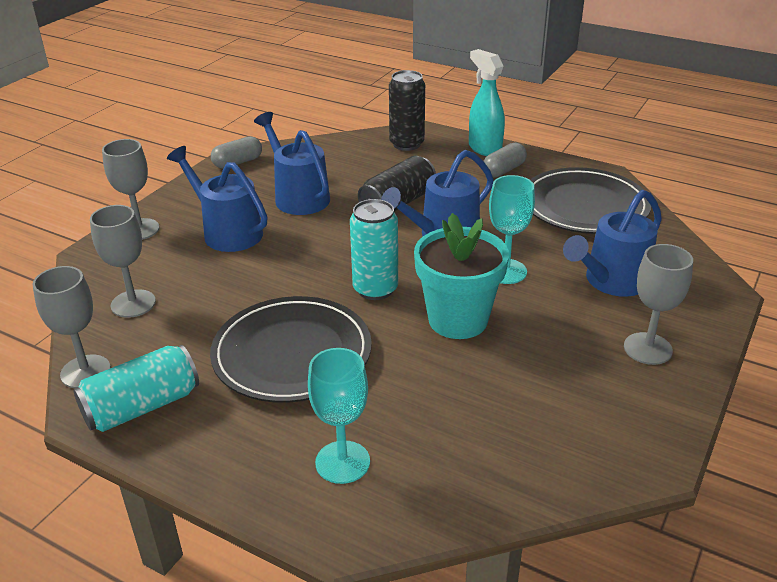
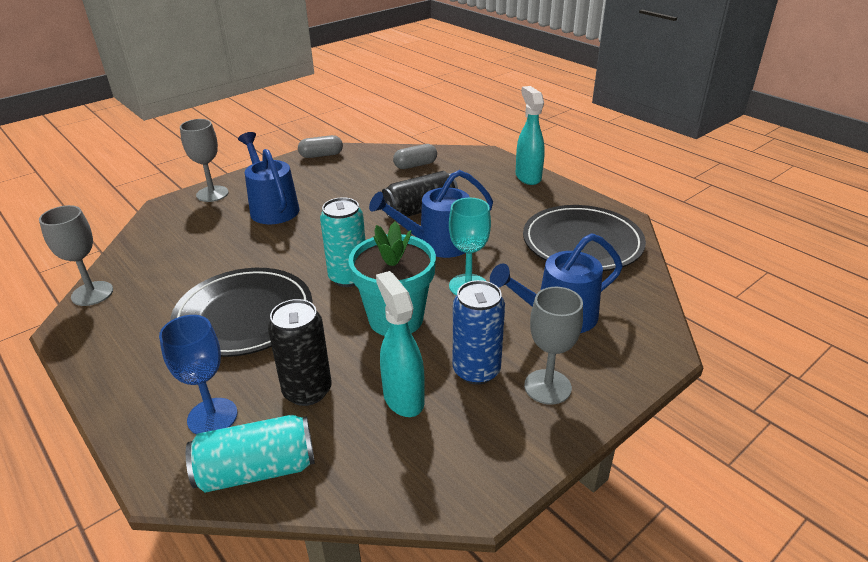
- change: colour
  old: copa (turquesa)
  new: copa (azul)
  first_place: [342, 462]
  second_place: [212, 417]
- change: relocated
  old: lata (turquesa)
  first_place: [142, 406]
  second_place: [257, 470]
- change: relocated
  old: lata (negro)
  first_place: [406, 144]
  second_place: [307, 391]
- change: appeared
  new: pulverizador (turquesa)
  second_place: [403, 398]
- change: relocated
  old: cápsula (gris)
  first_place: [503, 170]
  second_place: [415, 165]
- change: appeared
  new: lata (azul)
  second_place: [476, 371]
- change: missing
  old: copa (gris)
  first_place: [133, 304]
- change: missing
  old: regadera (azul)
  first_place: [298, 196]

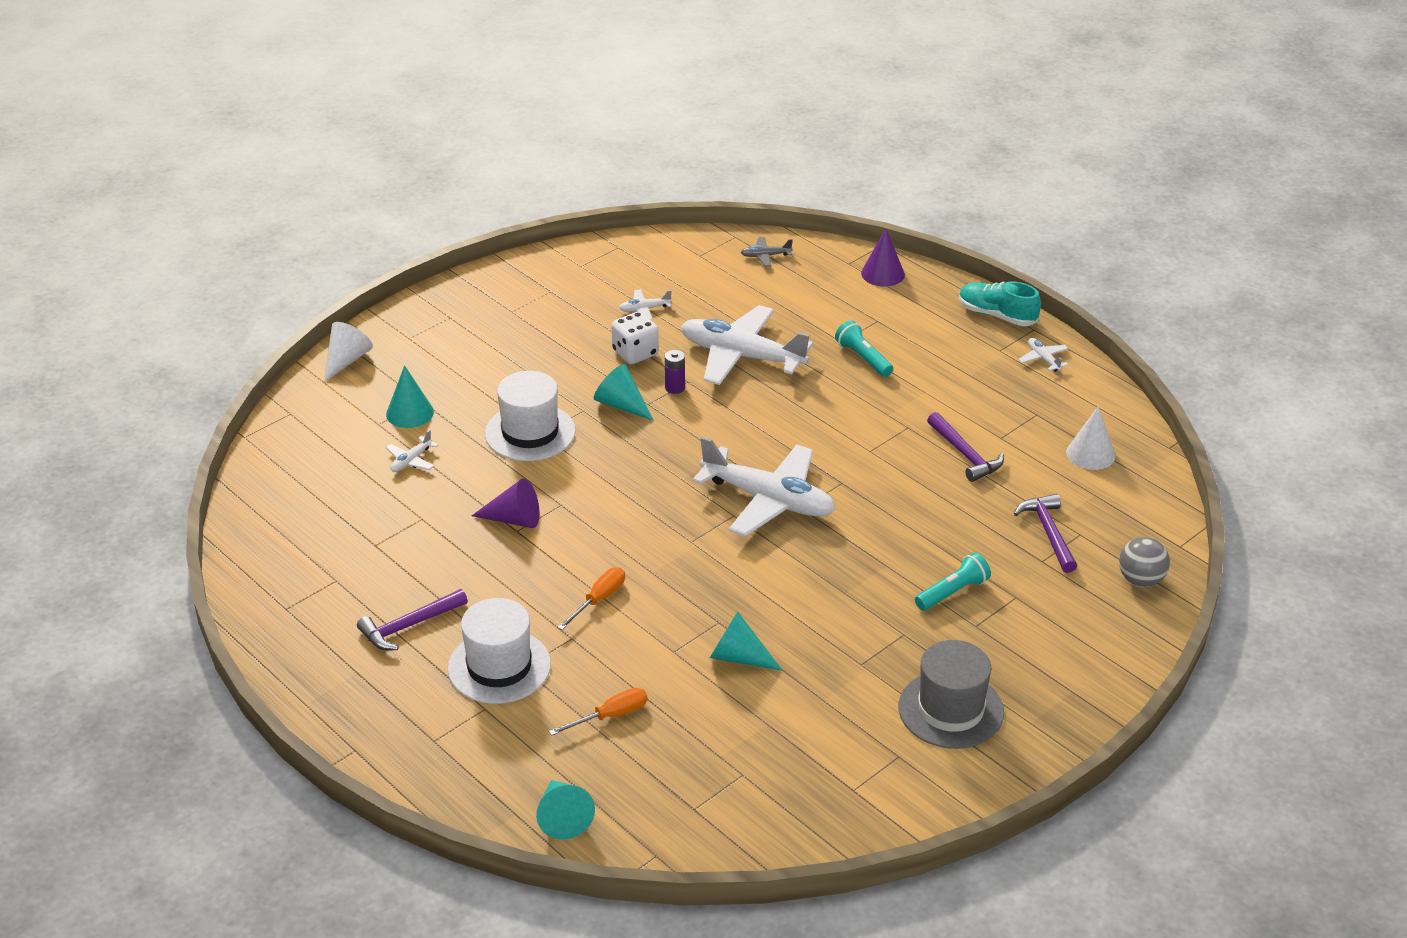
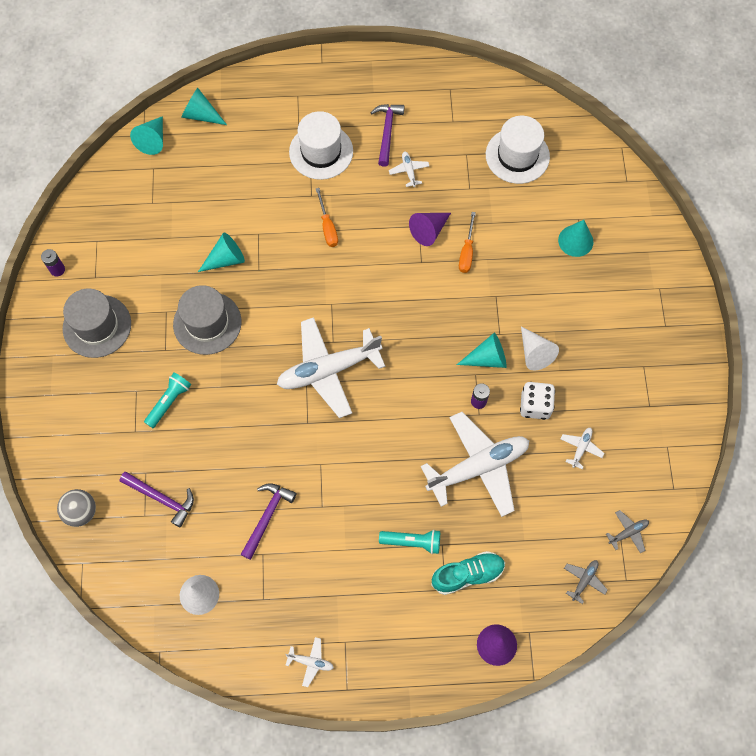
- change: appeared
  new: pila (morado)
  second_place: [57, 269]
- change: appeared
  new: cono (turquesa)
  second_place: [153, 140]
- change: spun
  old: lámpara de mano (turquesa)
  first_place: [953, 592]
  second_place: [169, 402]
  degrees: -150
- change: appeared
  new: sombrero (gris)
  second_place: [207, 323]
- change: spun
  old: martillo (morado)
  first_place: [965, 454]
  second_place: [267, 517]
  degrees: 105
- change: relocated
  old: avión (blanco)
  first_place: [411, 461]
  second_place: [409, 171]
- change: relocated
  old: zapato (turquesa)
  first_place: [997, 315]
  second_place: [467, 574]
- change: relocated
  old: destornillador (naranja)
  first_place: [610, 716]
  second_place: [466, 252]
- change: relocated
  old: sombrero (blanco)
  first_place: [530, 432]
  second_place: [517, 156]
- change: relocated
  old: cono (blanco)
  first_place: [346, 360]
  second_place: [534, 353]
- change: appeared
  new: avión (gris)
  second_place: [628, 532]

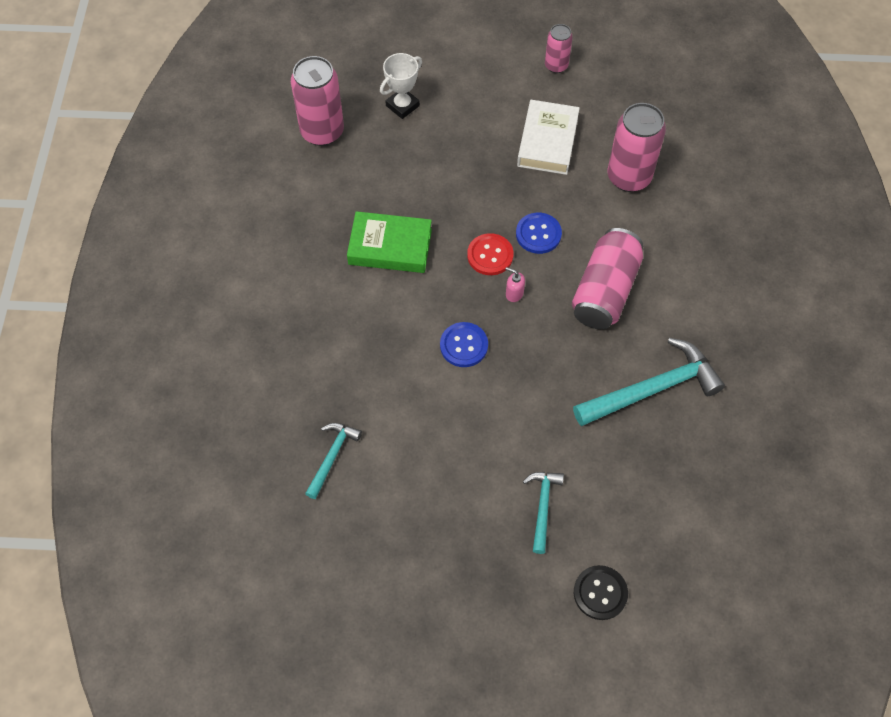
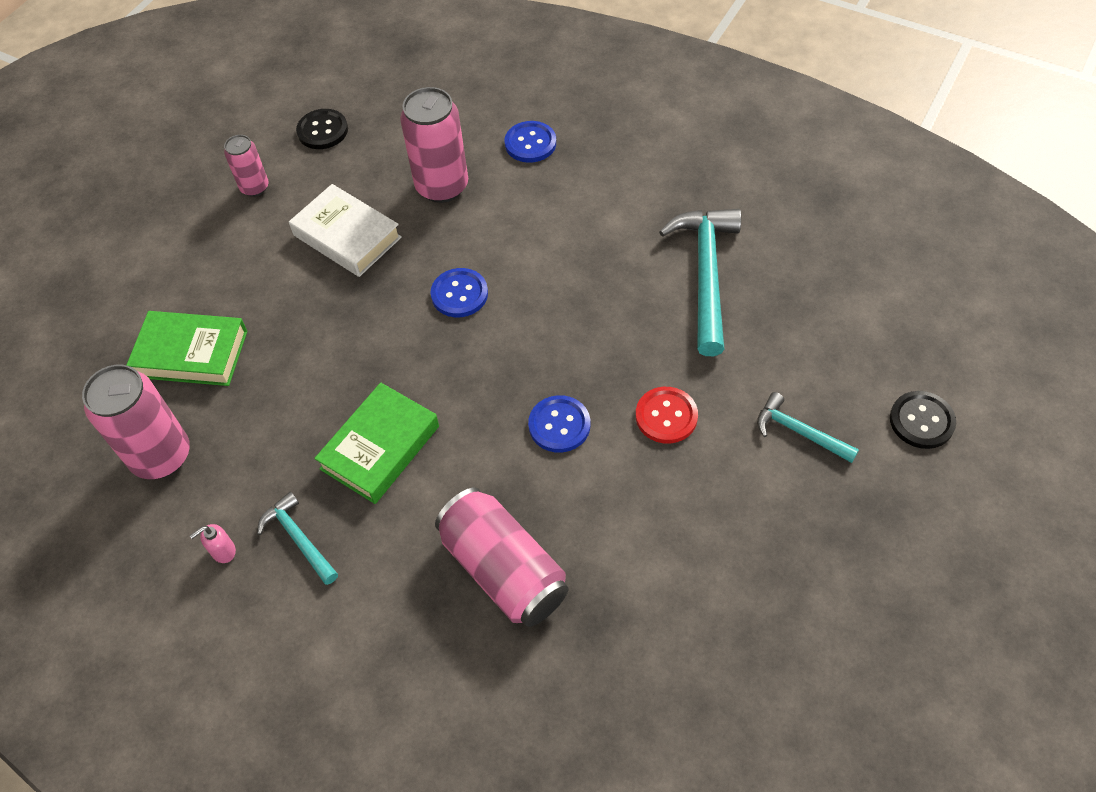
- change: exchanged
  old: trofeo (blanco)
  new: libro (verde)
  first_place: [402, 106]
  second_place: [191, 354]
- change: relocated
  old: dispensador de jabón (rosa)
  first_place: [514, 293]
  second_place: [223, 551]
- change: relocated
  old: martillo (turquesa)
  first_place: [332, 457]
  second_place: [298, 539]
- change: appeared
  new: botón (negro)
  second_place: [322, 131]
- change: relocated
  old: lata (rosa)
  first_place: [605, 291]
  second_place: [503, 570]
- change: appeared
  new: botón (azul)
  second_place: [530, 143]
- change: relocated
  old: botón (rojo)
  first_place: [490, 255]
  second_place: [666, 416]

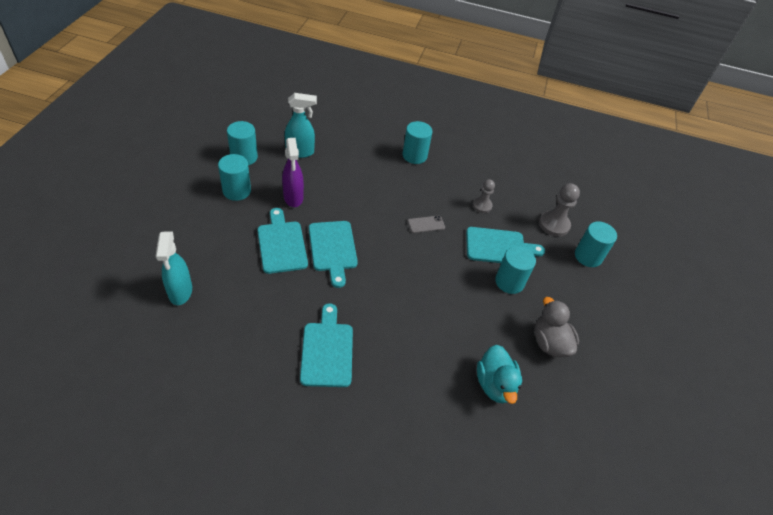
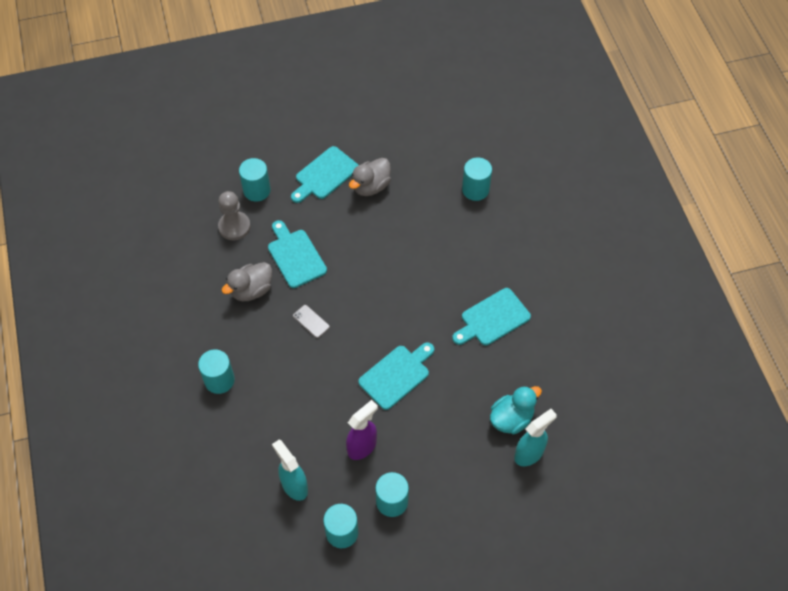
- change: exchanged
  old: peón (gris)
  new: pato (gris)
  first_place: [482, 205]
  second_place: [251, 290]
- change: relocated
  old: tabla de cortar (turquesa)
  first_place: [281, 244]
  second_place: [324, 175]
- change: relocated
  old: cilindro (turquesa)
  first_place: [509, 282]
  second_place: [475, 189]
- change: relocated
  old: pato (turquesa)
  first_place: [495, 385]
  second_place: [511, 418]

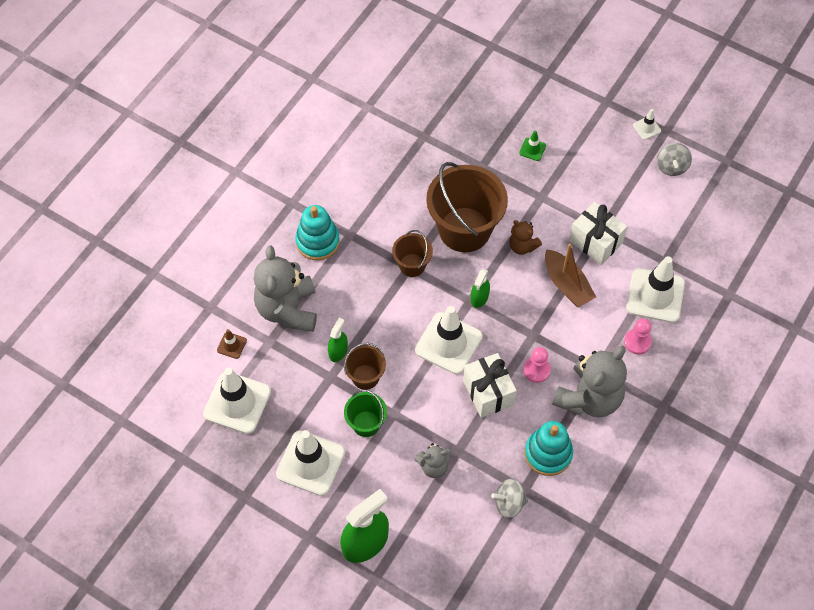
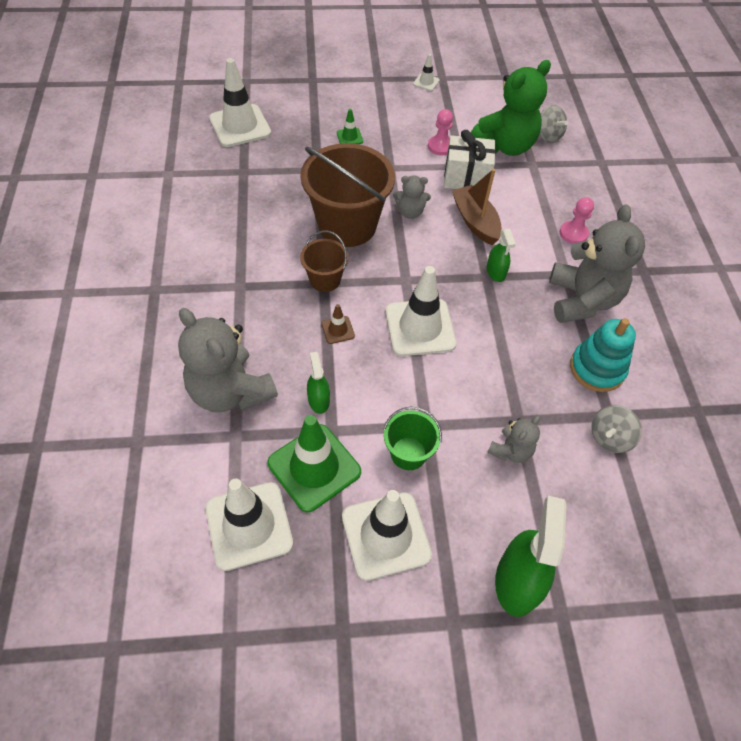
- change: relocated
  old: cono de tráfico (blanco)
  first_place: [655, 295]
  second_place: [240, 126]
- change: appeared
  new: cono de tráfico (verde)
  second_place: [314, 467]
- change: relocated
  old: cono de tráfico (marrón)
  first_place: [231, 345]
  second_place: [338, 330]
- change: colour
  old: osito (marrón)
  new: osito (gris)
  first_place: [522, 246]
  second_place: [410, 212]
- change: relocated
  old: peón (rosa)
  first_place: [536, 370]
  second_place: [440, 146]
- change: spun
  old: barco (marrón)
  first_place: [567, 285]
  second_place: [475, 221]
  degrees: -135
- change: appeared
  new: osito (verde)
  second_place: [505, 146]
- change: relocated
  old: pulverizador (verde)
  first_place: [479, 298]
  second_place: [496, 272]
- change: relocated
  old: peonza (gris)
  first_place: [671, 167]
  second_place: [548, 136]
- change: missing
  old: juguete apilable (turquesa)
  first_place: [317, 241]
- change: missing
  old: balde (marrón)
  first_place: [365, 377]
- change: missing
  old: regalo (blanco)
  first_place: [488, 392]

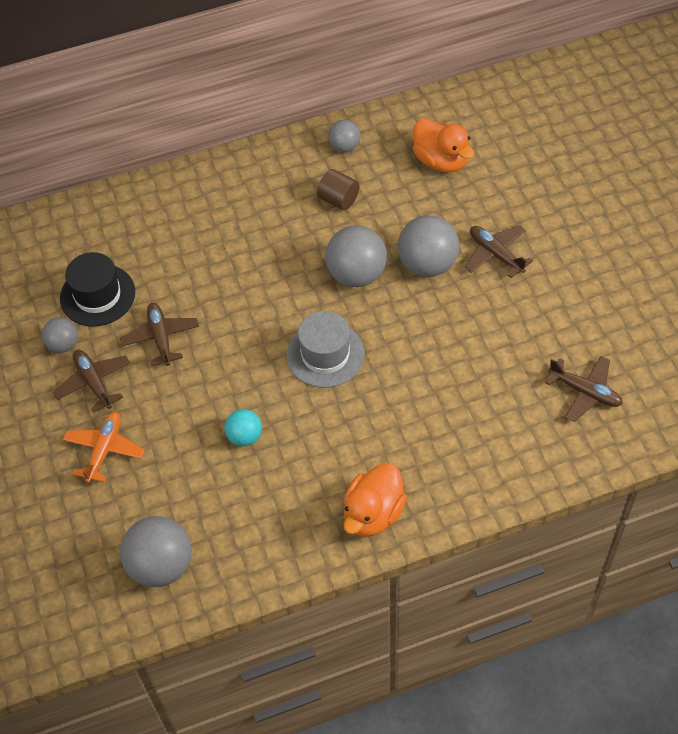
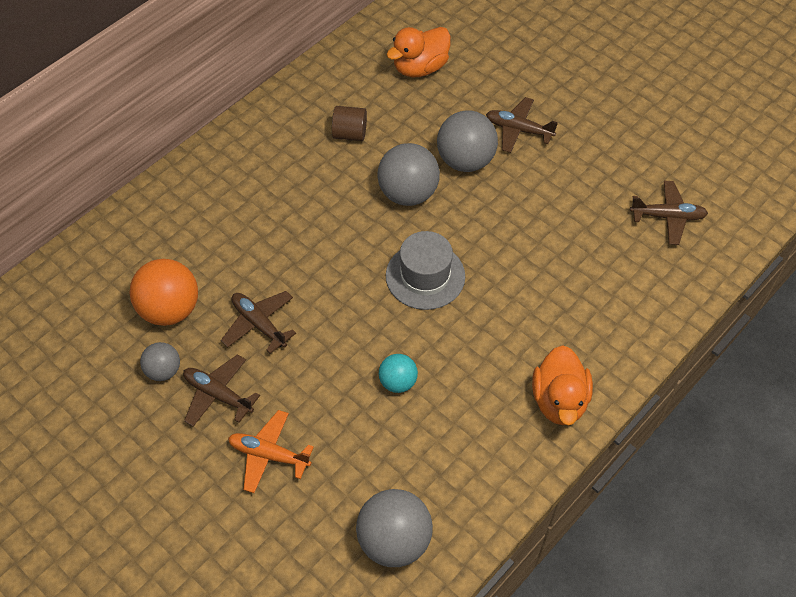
- change: exchanged
  old: sombrero (negro)
  new: pelota (naranja)
  first_place: [97, 295]
  second_place: [170, 309]
- change: spun
  old: avión (naranja)
  first_place: [104, 450]
  second_place: [269, 455]
  degrees: -60
- change: spun
  old: pato (naranja)
  first_place: [441, 161]
  second_place: [420, 68]
  degrees: 120
- change: missing
  old: pelota (gris)
  first_place: [344, 146]

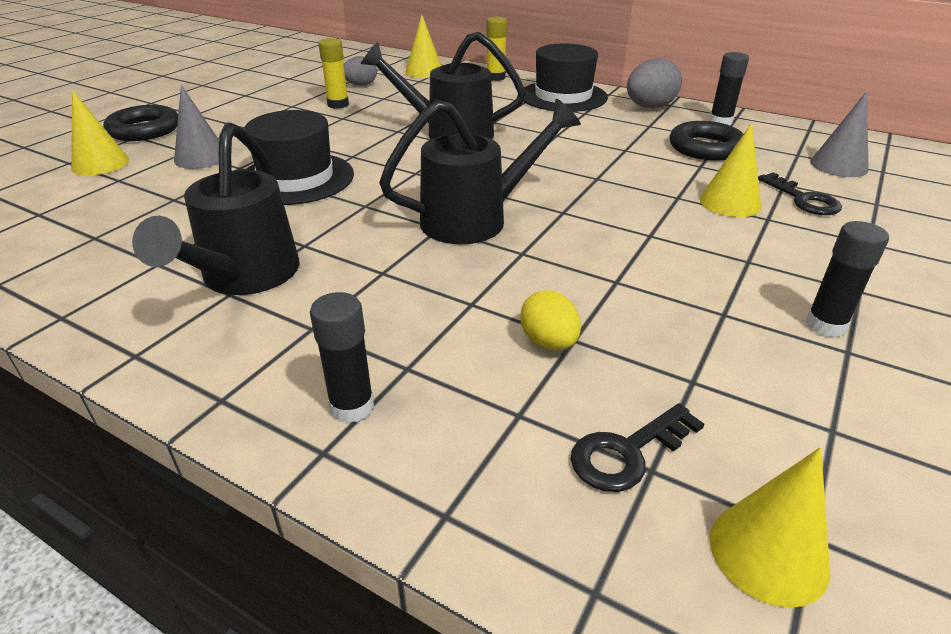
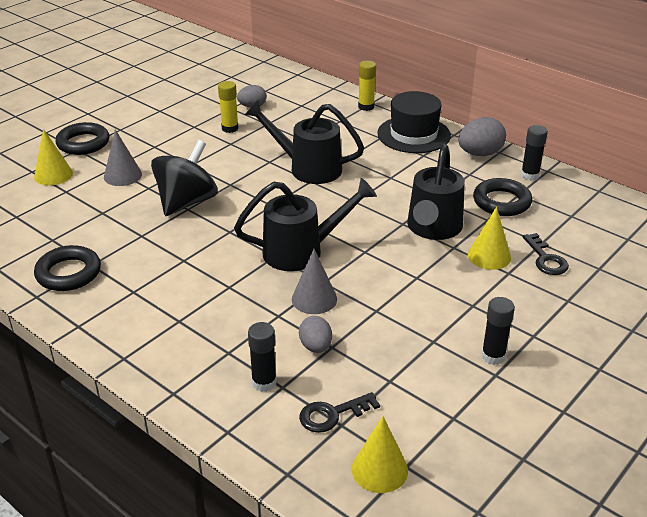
- change: appeared
  new: anillo (negro)
  second_place: [68, 273]
- change: exchanged
  old: sombrero (negro)
  new: peonza (negro)
  first_place: [296, 178]
  second_place: [186, 202]
- change: relocated
  old: barra de pegamento (negro)
  first_place: [352, 406]
  second_place: [264, 383]
- change: relocated
  old: cono (gris)
  first_place: [839, 165]
  second_place: [314, 299]
- change: colour
  old: huevo (amarillo)
  new: huevo (gris)
  first_place: [549, 342]
  second_place: [316, 347]
- change: relocated
  old: regadera (negro)
  first_place: [245, 277]
  second_place: [433, 228]
- change: missing
  old: cono (amarillo)
  first_place: [424, 71]

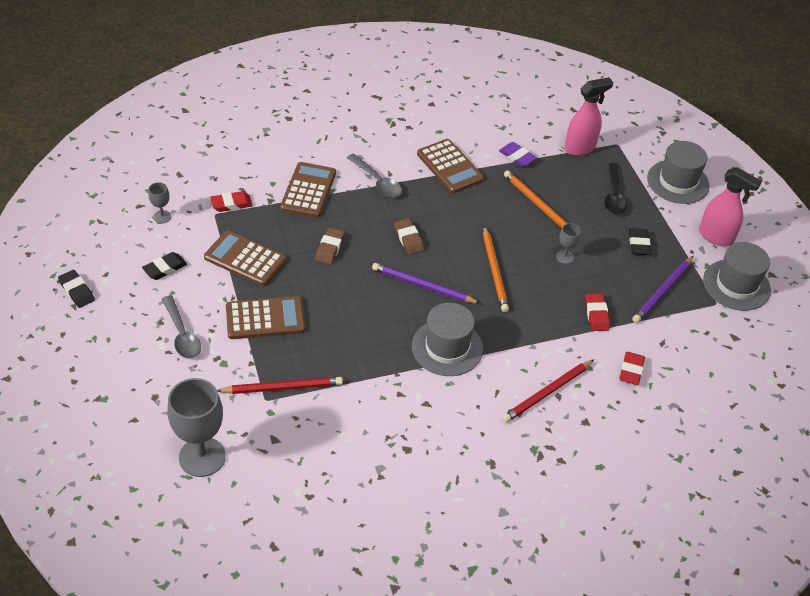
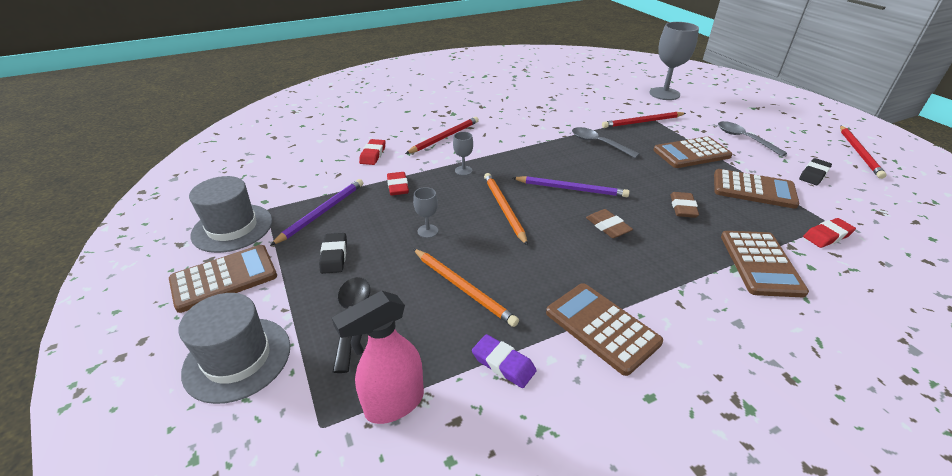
- change: exchanged
  old: pulverizador (rosa)
  new: calculadora (marrón)
  first_place: [716, 237]
  second_place: [224, 278]
- change: relocated
  old: copa (gris)
  first_place: [162, 217]
  second_place: [463, 170]
- change: relocated
  old: cuchara (gris)
  first_place: [377, 181]
  second_place: [599, 143]
- change: exchanged
  old: goma de borrar (negro)
  new: lápiz (rojo)
  first_place: [77, 291]
  second_place: [859, 153]
- change: missing
  old: sombrero (gris)
  first_place: [447, 347]

